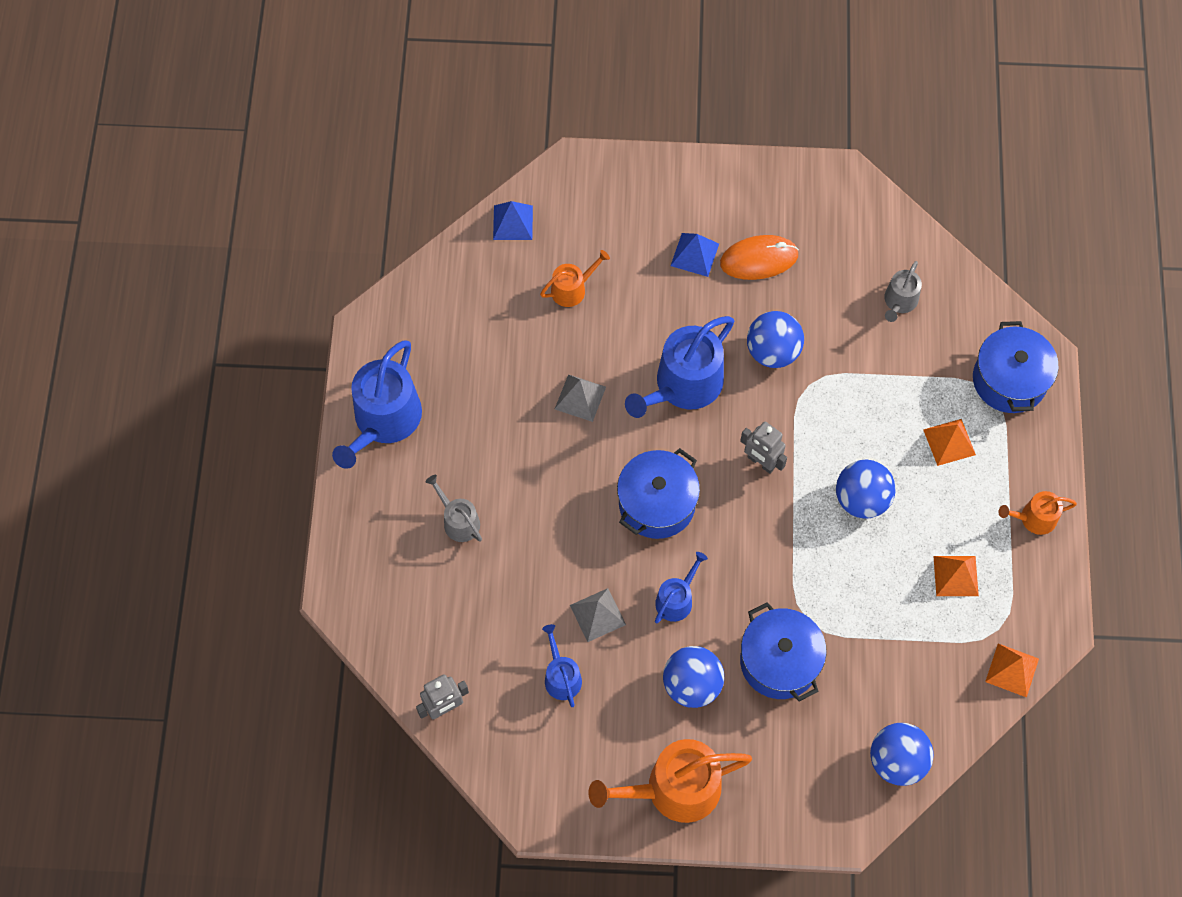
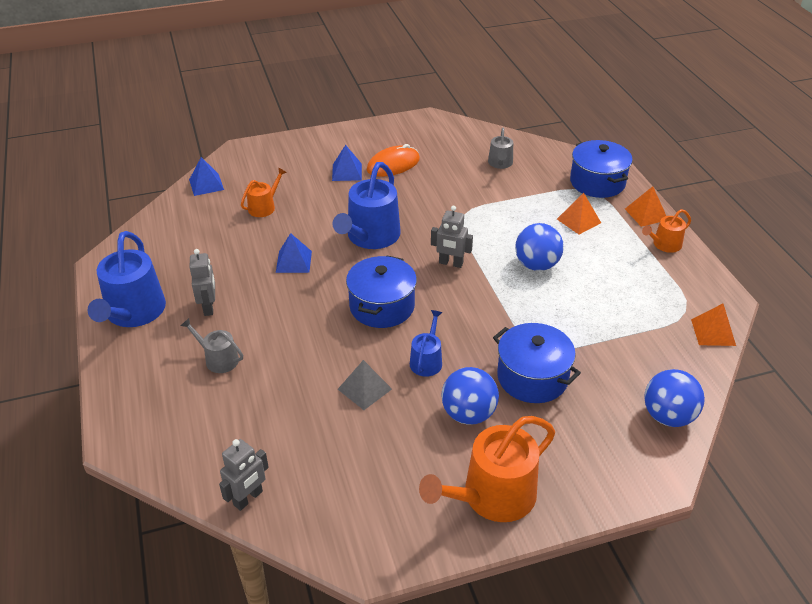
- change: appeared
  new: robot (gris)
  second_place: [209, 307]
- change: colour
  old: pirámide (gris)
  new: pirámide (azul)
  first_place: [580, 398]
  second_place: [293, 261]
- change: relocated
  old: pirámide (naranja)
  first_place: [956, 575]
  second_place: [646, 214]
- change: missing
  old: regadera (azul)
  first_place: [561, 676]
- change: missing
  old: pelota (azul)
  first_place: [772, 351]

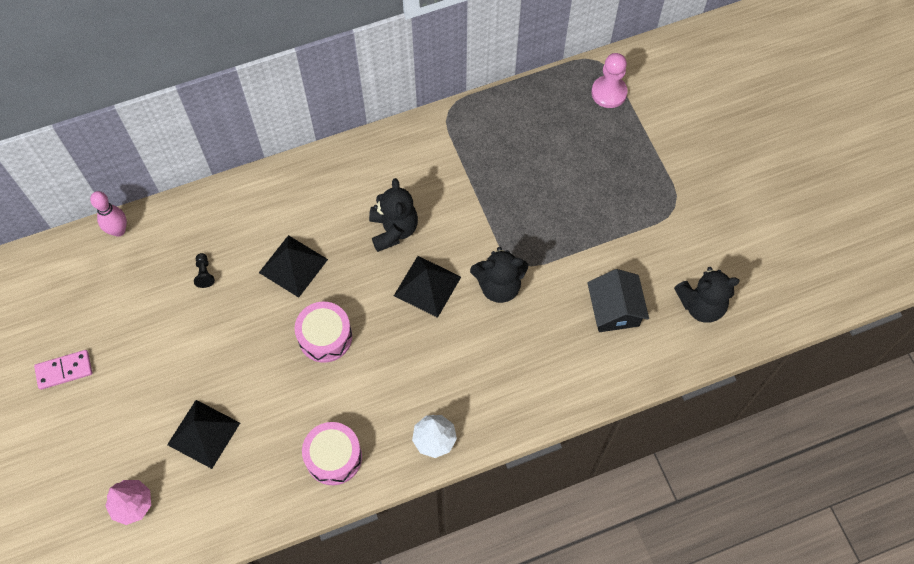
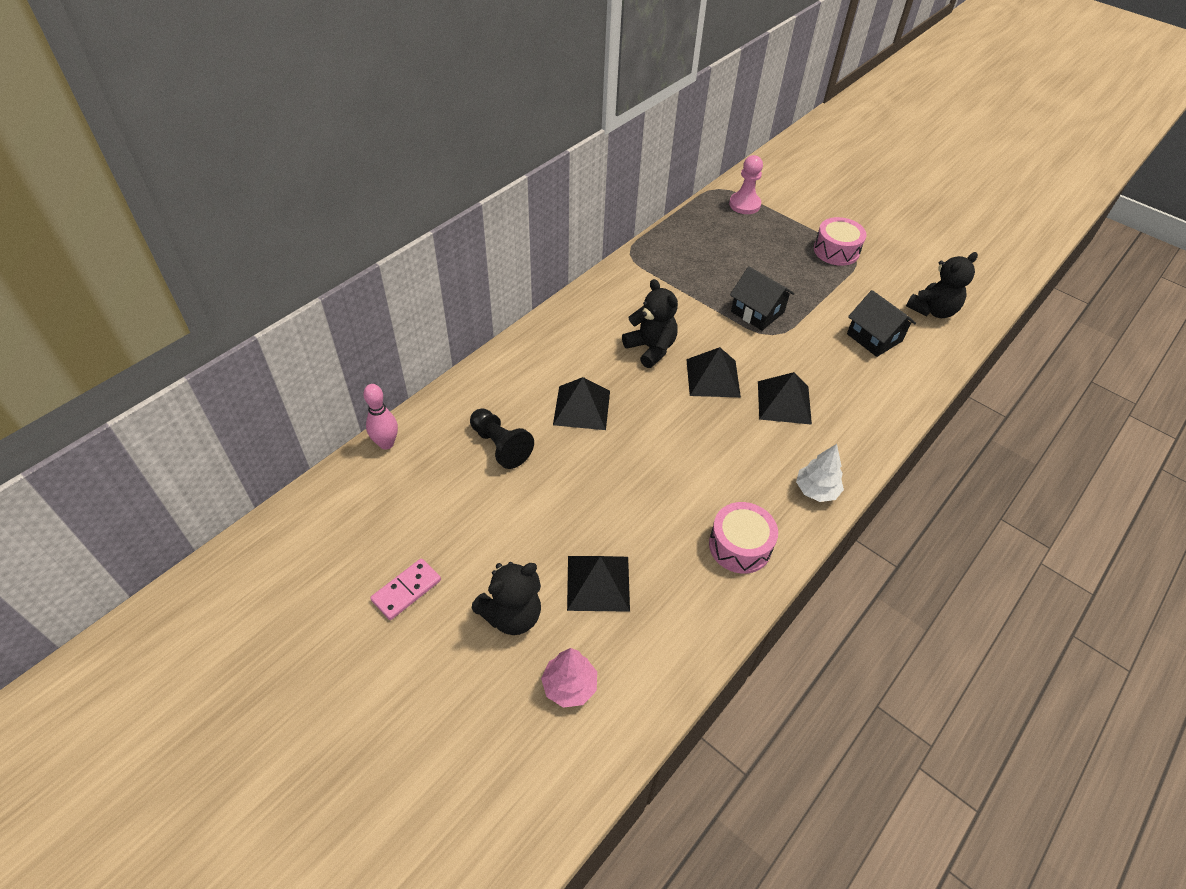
- change: size
  old: peón (negro)
  first_place: [204, 274]
  second_place: [500, 446]
  factor: 1.91
- change: relocated
  old: osito (negro)
  first_place: [499, 286]
  second_place: [512, 615]
- change: appeared
  new: casa (negro)
  second_place: [757, 312]
- change: appeared
  new: pirámide (negro)
  second_place: [784, 402]
- change: relocated
  old: tambor (rosa)
  first_place: [325, 337]
  second_place: [836, 250]

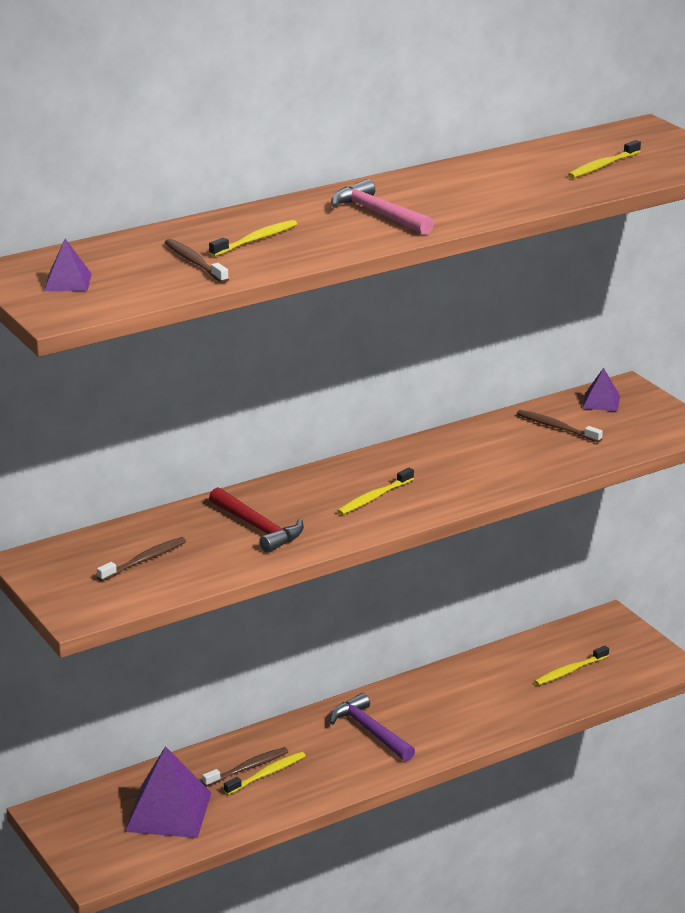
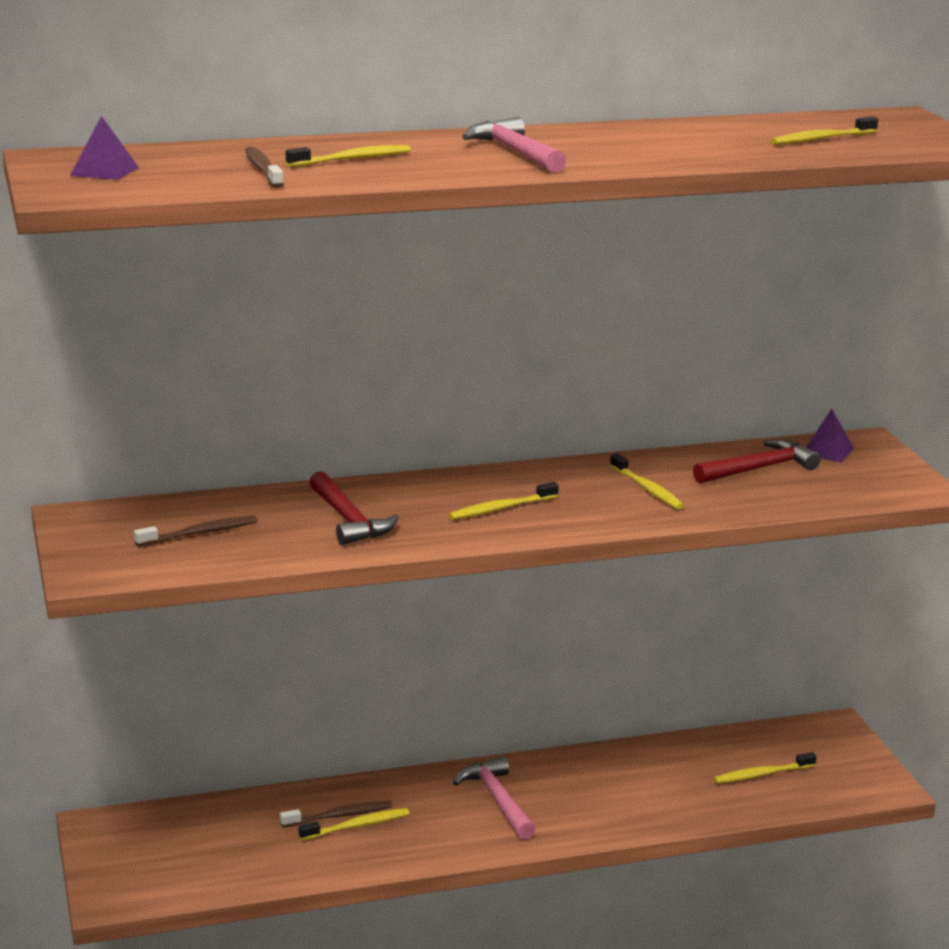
- change: colour
  old: martillo (morado)
  new: martillo (rosa)
  first_place: [370, 731]
  second_place: [497, 800]
- change: appeared
  new: cepillo de dientes (amarillo)
  second_place: [647, 489]
- change: exchanged
  old: cepillo de dientes (marrón)
  new: martillo (rojo)
  first_place: [556, 427]
  second_place: [759, 469]
- change: missing
  old: pirámide (morado)
  first_place: [168, 812]

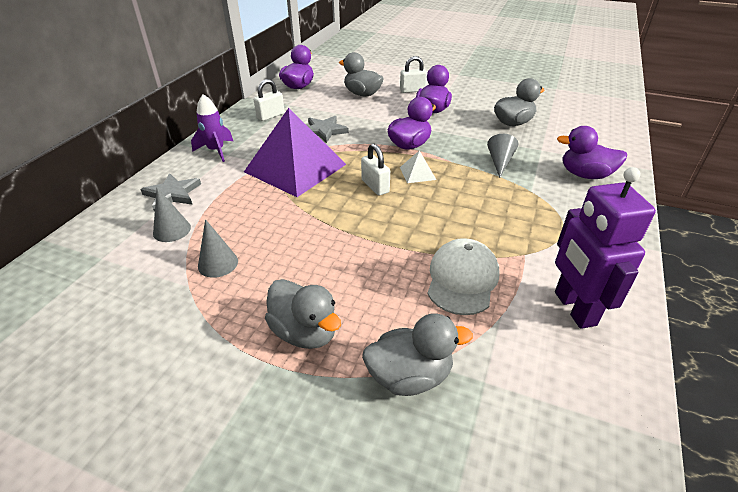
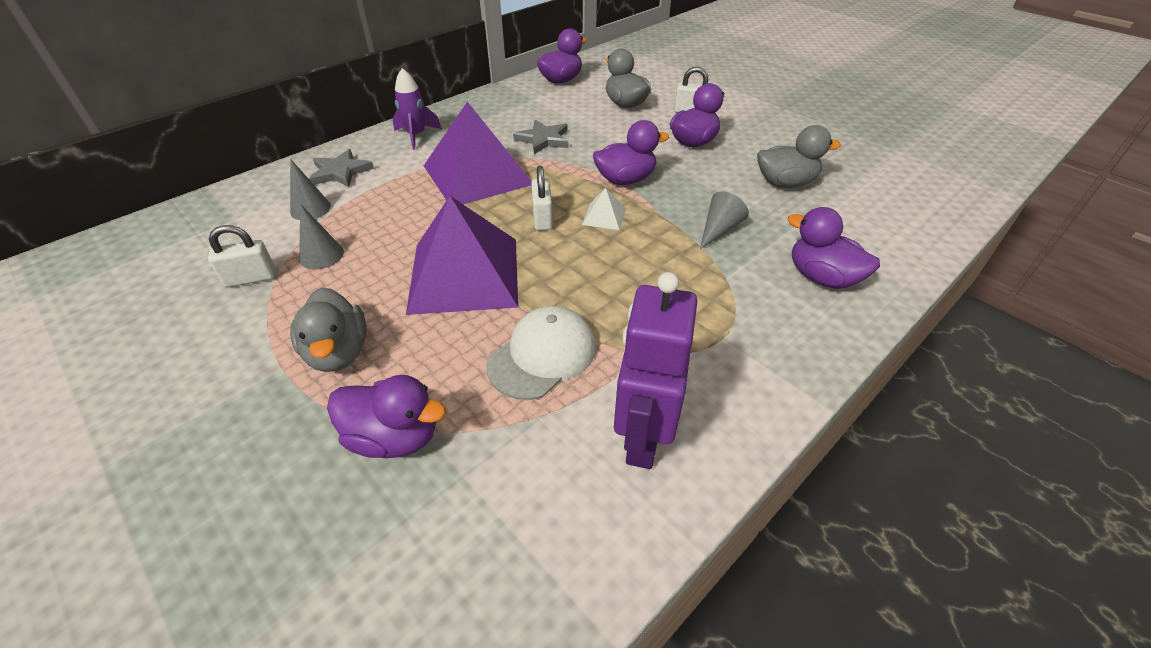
- change: relocated
  old: candado (blanco)
  first_place: [270, 116]
  second_place: [251, 278]
- change: colour
  old: pato (gris)
  new: pato (morado)
  first_place: [409, 376]
  second_place: [394, 437]
- change: appeared
  new: pirámide (morado)
  second_place: [464, 274]

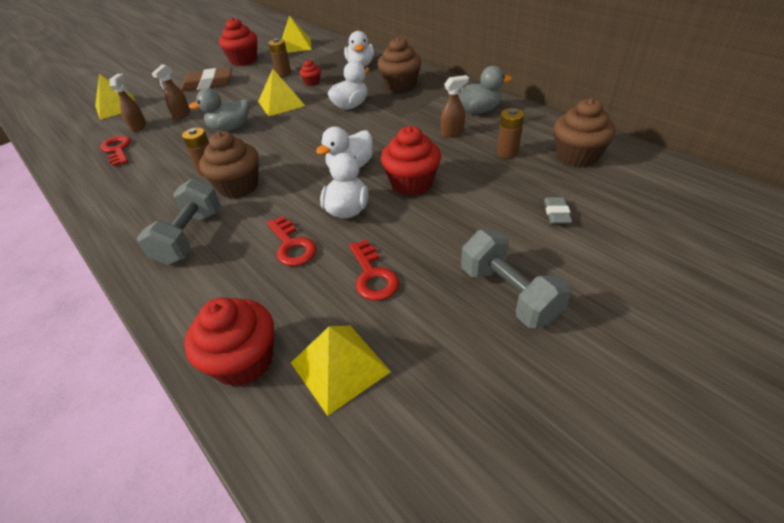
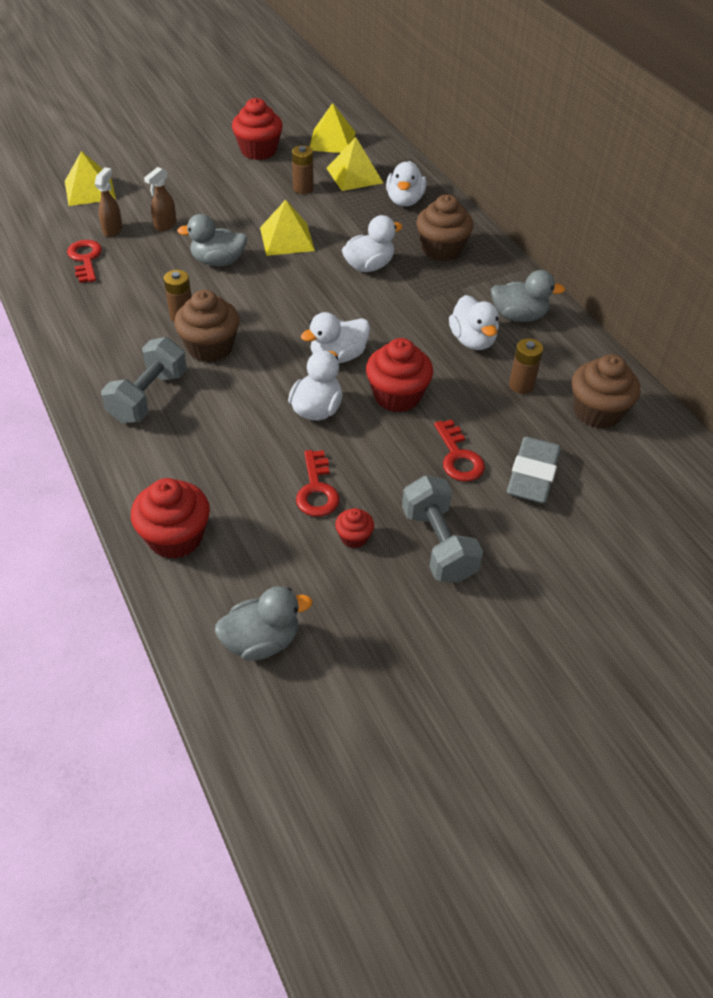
- change: appeared
  new: pato (gris)
  second_place: [261, 641]
- change: relocated
  old: pirámide (amarillo)
  first_place: [339, 367]
  second_place: [354, 175]
- change: relocated
  old: magdalena (rojo)
  first_place: [312, 82]
  second_place: [354, 537]
- change: relocated
  old: llave (rojo)
  first_place: [292, 246]
  second_place: [458, 457]
- change: exchanged
  old: pulverizador (marrón)
  new: pato (blanco)
  first_place: [452, 133]
  second_place: [472, 340]
- change: size
  old: goma de borrar (gris)
  first_place: [556, 213]
  second_place: [532, 475]
  factor: 1.87
- change: missing
  old: goma de borrar (marrón)
  first_place: [208, 84]

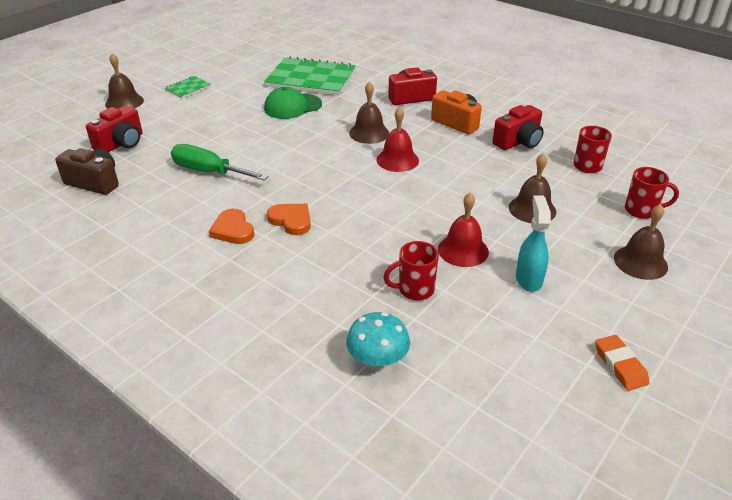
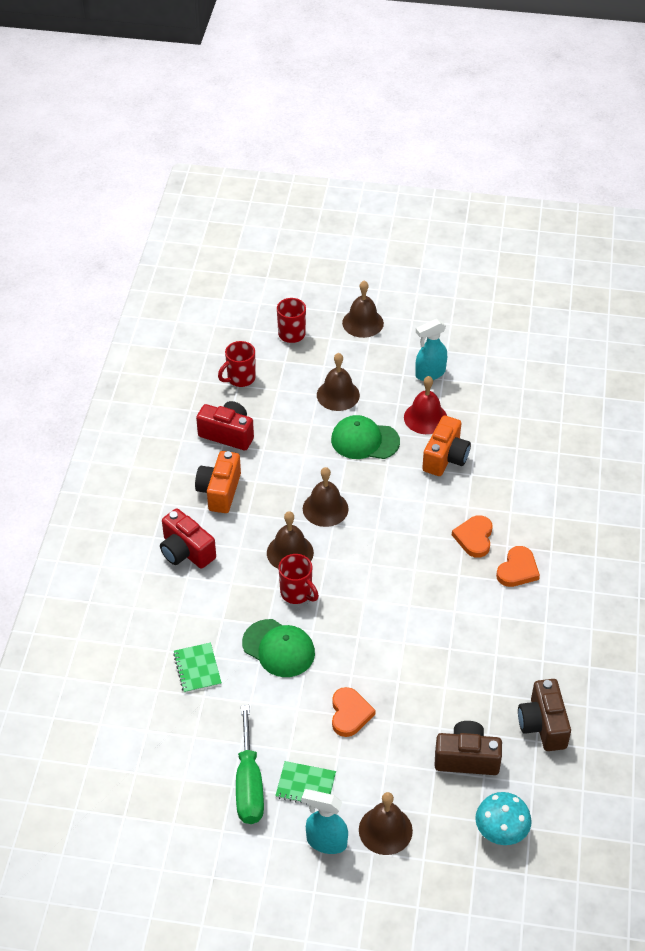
- change: size
  old: cuaderno (verde)
  first_place: [311, 79]
  second_place: [197, 669]
  factor: 0.46
- change: relocated
  old: destornillador (verde)
  first_place: [209, 172]
  second_place: [249, 784]
- change: relocated
  old: taza (rojo)
  first_place: [414, 290]
  second_place: [297, 593]
- change: appeared
  new: pulverizador (turquesa)
  second_place: [326, 842]
- change: colour
  old: campana (rojo)
  new: campana (marrón)
  first_place: [397, 160]
  second_place: [325, 508]
- change: appeared
  new: gorra (verde)
  second_place: [365, 440]
- change: appeared
  new: corazón (naranja)
  second_place: [350, 714]
- change: appeared
  new: cámara (naranja)
  second_place: [445, 457]
- change: colour
  old: cámara (rojo)
  new: cámara (marrón)
  first_place: [121, 143]
  second_place: [466, 758]
- change: relocated
  old: seta (turquesa)
  first_place: [377, 361]
  second_place: [501, 832]
- change: missing
  old: goma de borrar (naranja)
  first_place: [620, 365]

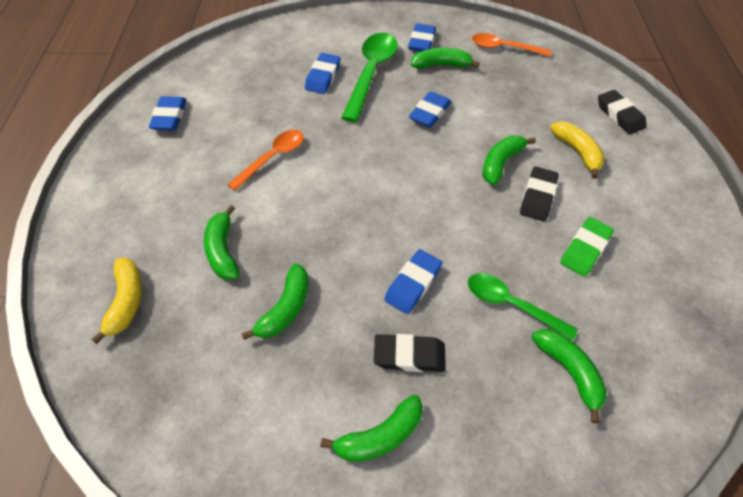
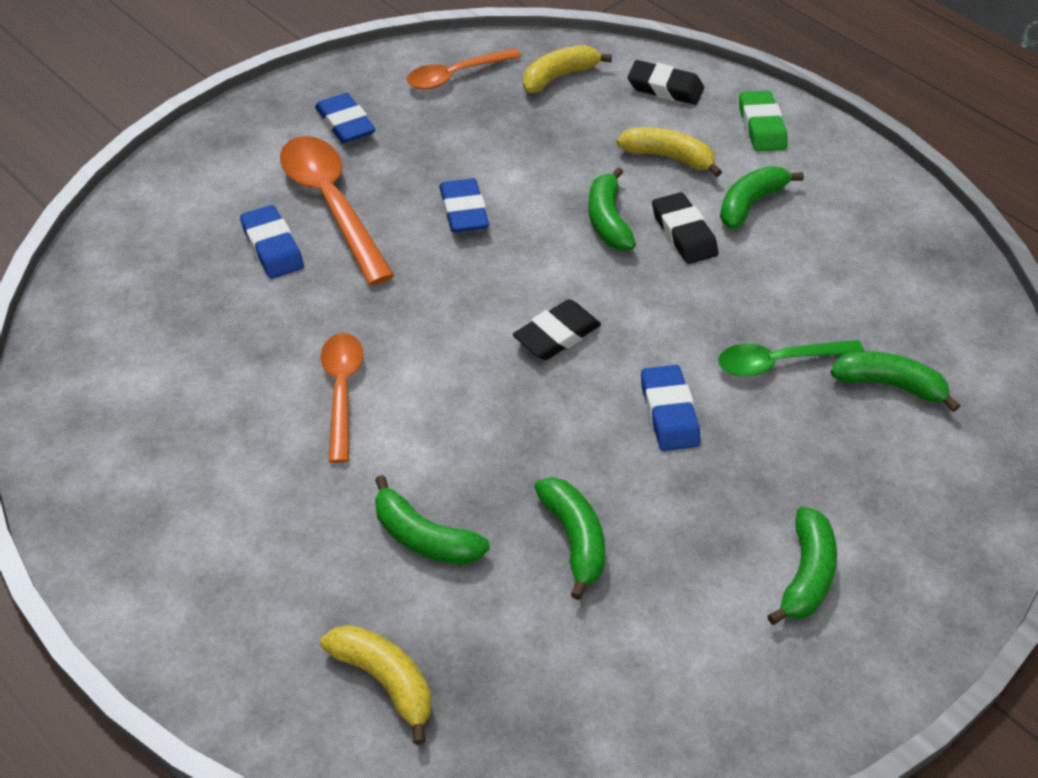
- change: colour
  old: cuchara (verde)
  new: cuchara (naranja)
  first_place: [371, 73]
  second_place: [331, 204]
- change: relocated
  old: goma de borrar (negro)
  first_place: [409, 355]
  second_place: [556, 335]
- change: appeared
  new: plátano (amarillo)
  second_place: [559, 77]
- change: relocated
  old: plátano (verde)
  first_place: [441, 65]
  second_place: [750, 204]
- change: relocated
  old: goma de borrar (verde)
  first_place: [585, 249]
  second_place: [761, 126]
- change: missing
  old: goma de borrar (azul)
  first_place: [169, 117]

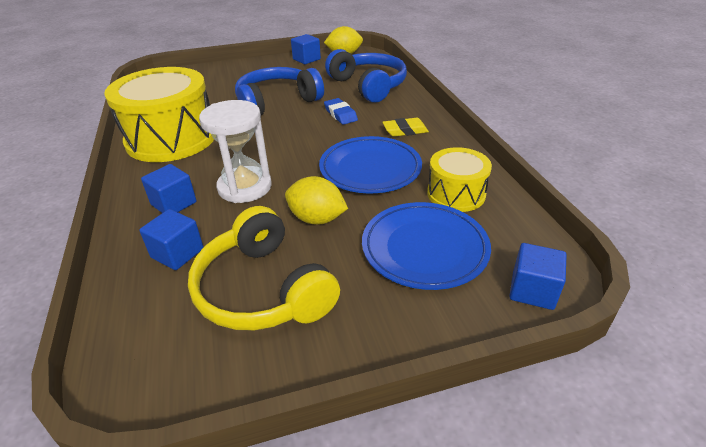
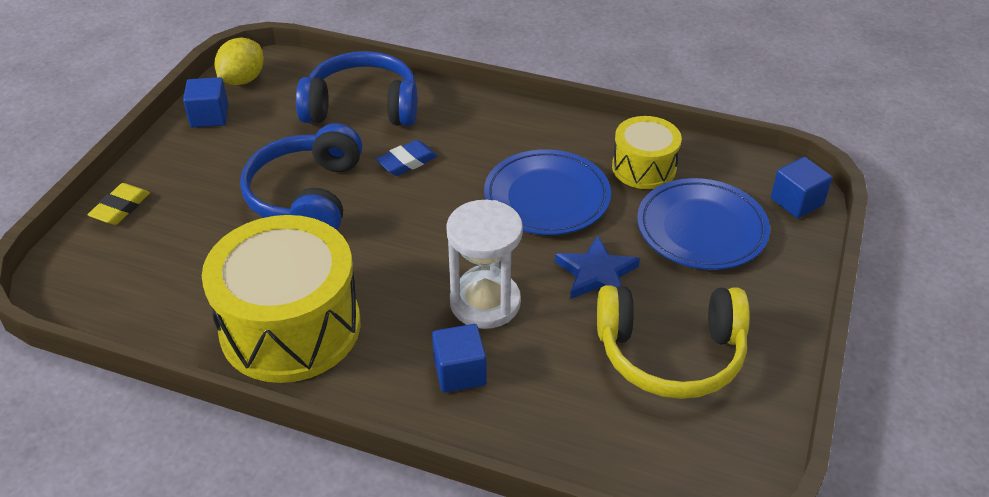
- change: relocated
  old: goma de borrar (amarillo)
  first_place: [405, 130]
  second_place: [121, 208]
- change: spun
  old: goma de borrar (azul)
  first_place: [340, 114]
  second_place: [407, 162]
  degrees: -45
- change: exchanged
  old: limón (amarillo)
  new: estrella (azul)
  first_place: [317, 219]
  second_place: [596, 274]
- change: missing
  old: cubo (azul)
  first_place: [177, 253]

